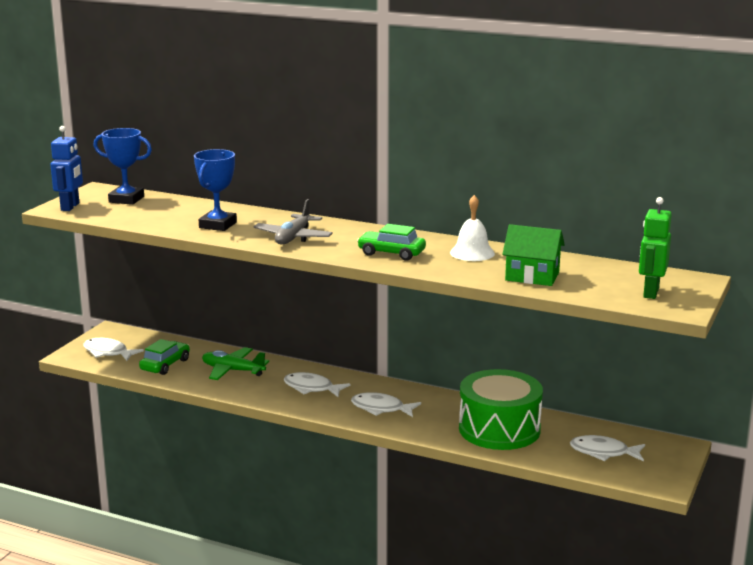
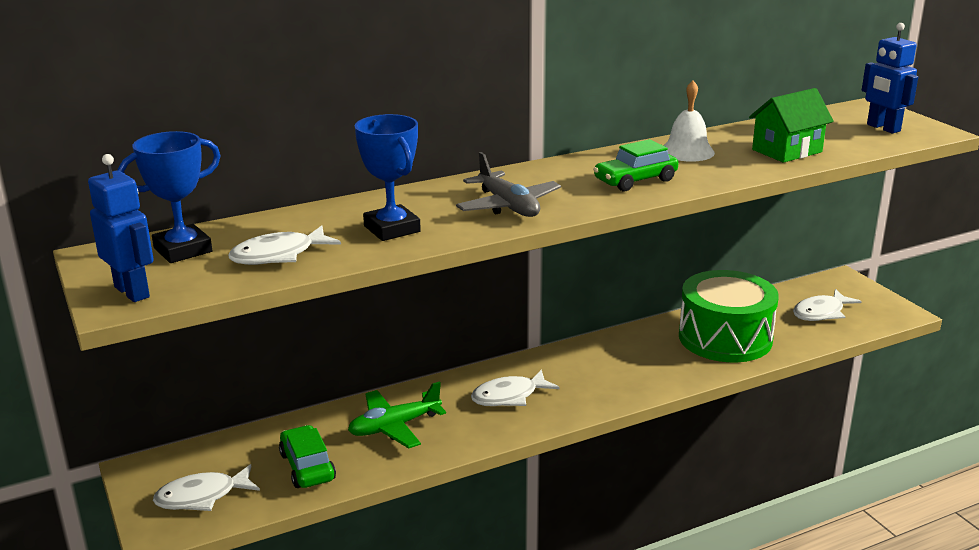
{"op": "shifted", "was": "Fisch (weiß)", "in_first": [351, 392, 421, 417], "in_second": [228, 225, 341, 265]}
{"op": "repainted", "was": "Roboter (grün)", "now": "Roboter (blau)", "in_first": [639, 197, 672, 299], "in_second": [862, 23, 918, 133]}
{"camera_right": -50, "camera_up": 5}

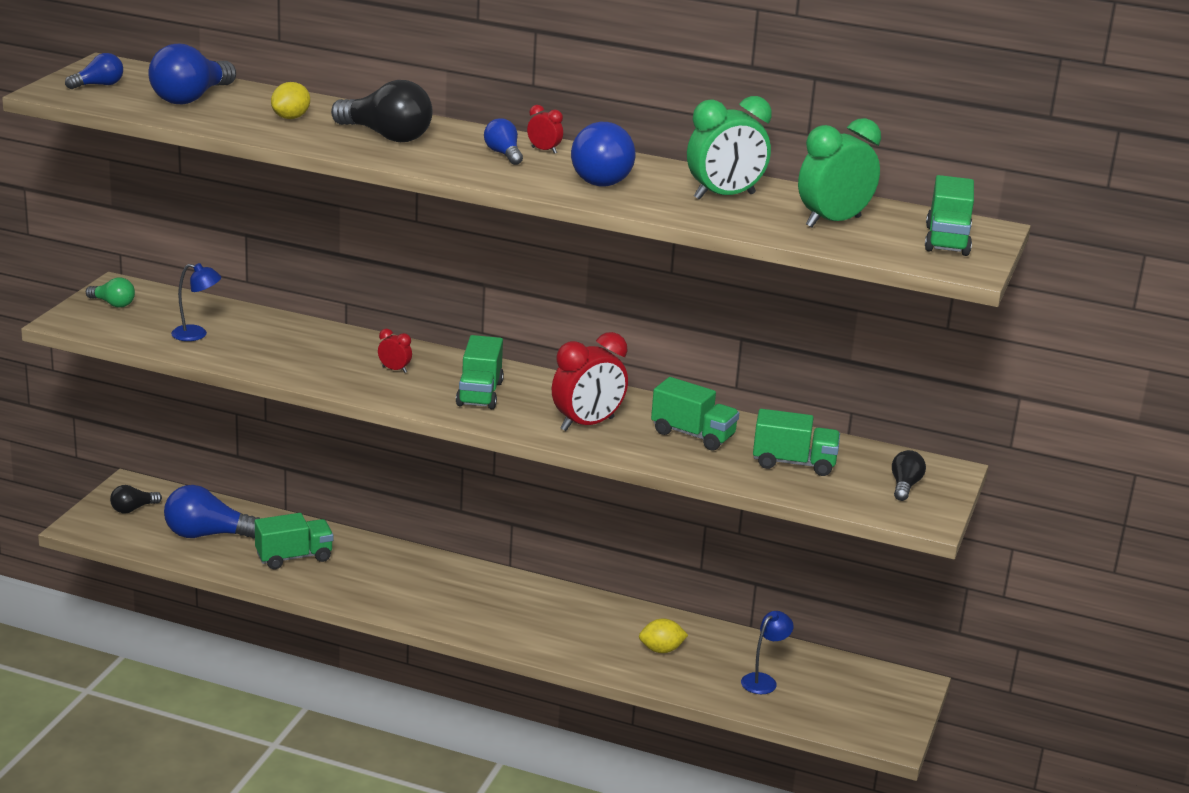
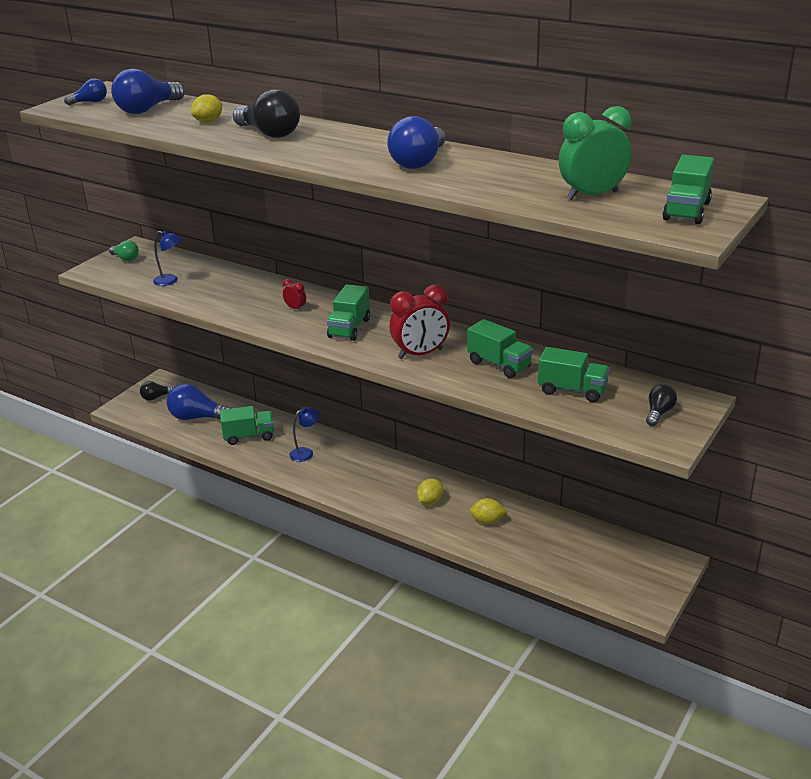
{"op": "gone", "was": "Glühbirne (blau)", "in_first": [484, 118, 523, 165]}
{"op": "gone", "was": "Wecker (rot)", "in_first": [527, 105, 563, 154]}
{"op": "gone", "was": "Wecker (grün)", "in_first": [687, 96, 772, 200]}
{"op": "new", "now": "Zitrone (gelb)", "in_second": [417, 478, 443, 505]}
{"op": "shifted", "was": "Lampe (blau)", "in_first": [741, 611, 794, 694], "in_second": [289, 407, 320, 462]}
{"camera_right": 15, "camera_up": 5}

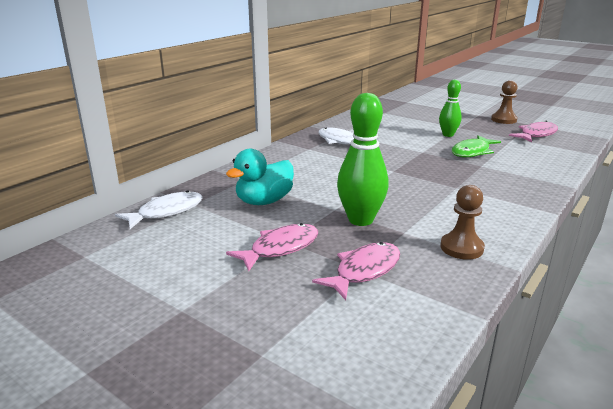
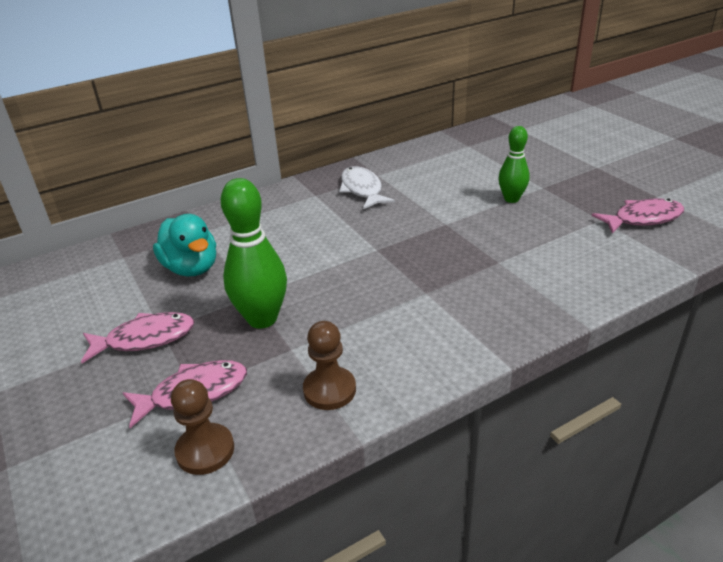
{"op": "gone", "was": "Fisch (weiß)", "in_first": [115, 190, 203, 229]}
{"op": "gone", "was": "Fisch (grün)", "in_first": [452, 135, 501, 158]}
{"op": "shifted", "was": "Bauer (braun)", "in_first": [491, 80, 518, 124], "in_second": [171, 379, 234, 475]}
{"op": "rotated", "was": "Ente (türkis)", "in_first": [226, 149, 294, 205], "in_second": [153, 214, 216, 277], "clockwise": -105}
{"camera_right": 25, "camera_up": 10}

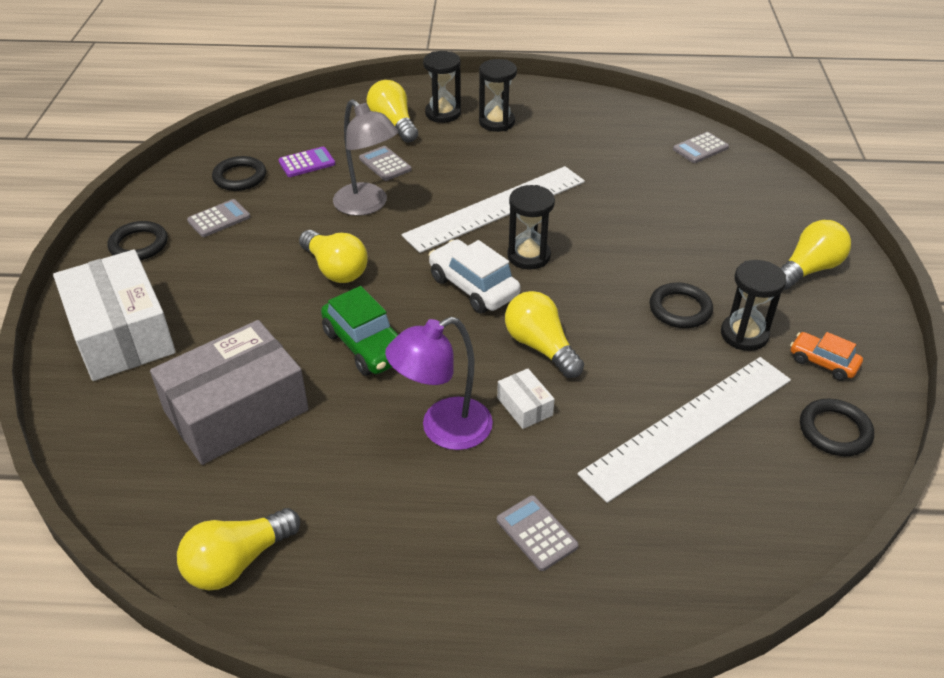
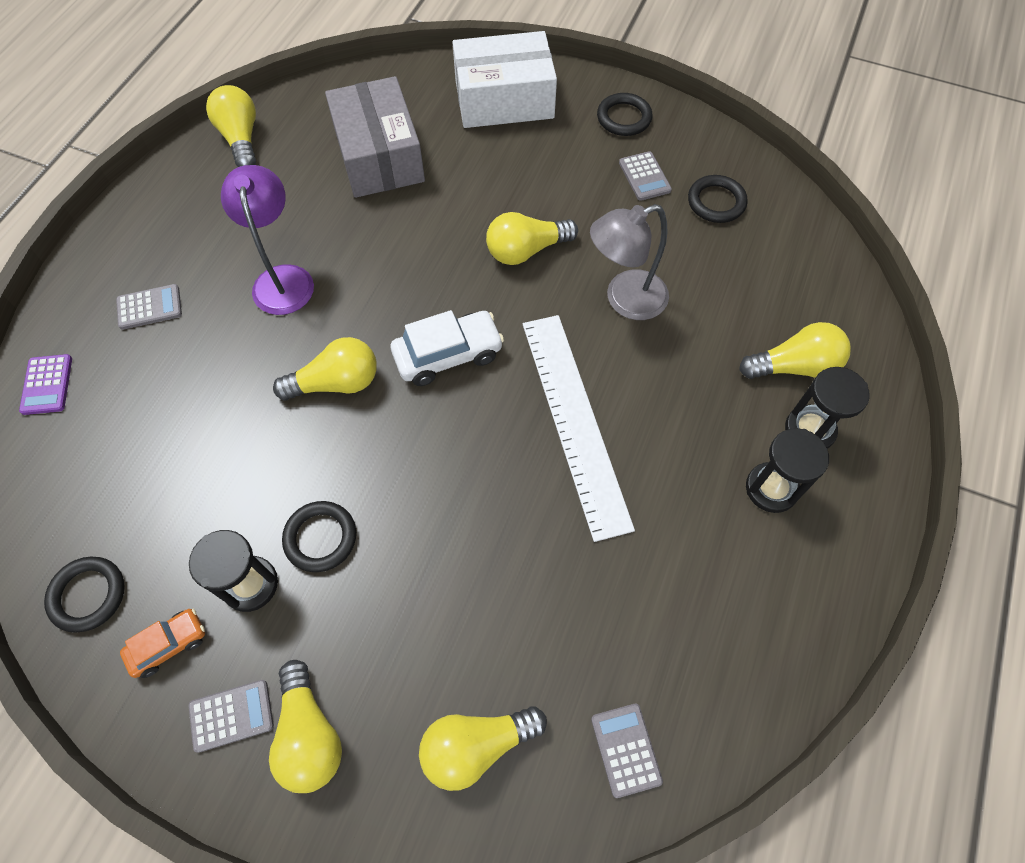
{"op": "gone", "was": "Auto (grün)", "in_first": [321, 286, 399, 376]}
{"op": "gone", "was": "Schachtel (weiß)", "in_first": [497, 368, 555, 429]}
{"op": "gone", "was": "Sanduhr (schwarz)", "in_first": [507, 185, 555, 270]}
{"op": "gone", "was": "Lineal (weiß)", "in_first": [578, 357, 791, 503]}
{"op": "new", "now": "Glühbirne (gelb)", "in_second": [419, 706, 547, 791]}
{"op": "shifted", "was": "Taschenrechner (lila)", "in_first": [278, 147, 335, 177], "in_second": [19, 354, 72, 415]}
{"op": "shifted", "was": "Taschenrechner (grau)", "in_first": [359, 146, 412, 181], "in_second": [189, 680, 274, 753]}
{"camera_right": 110, "camera_up": 20}

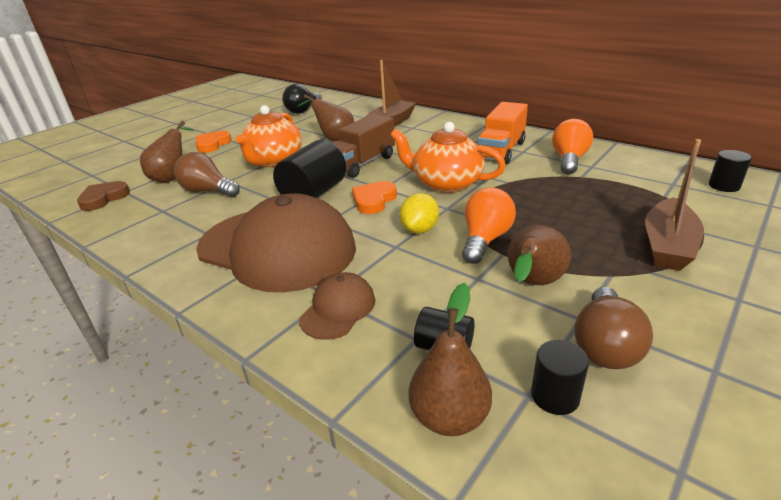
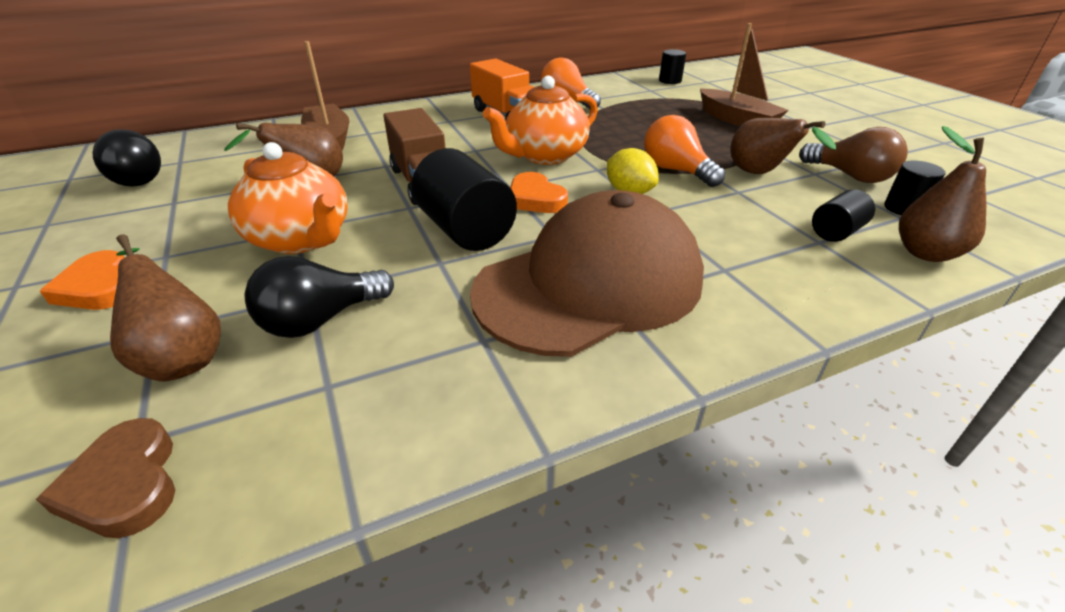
{"op": "gone", "was": "Kappe (braun)", "in_first": [299, 272, 375, 340]}
{"op": "repainted", "was": "Glühbirne (braun)", "now": "Glühbirne (schwarz)", "in_first": [174, 152, 240, 198], "in_second": [245, 256, 394, 338]}
{"camera_right": -65, "camera_up": 5}

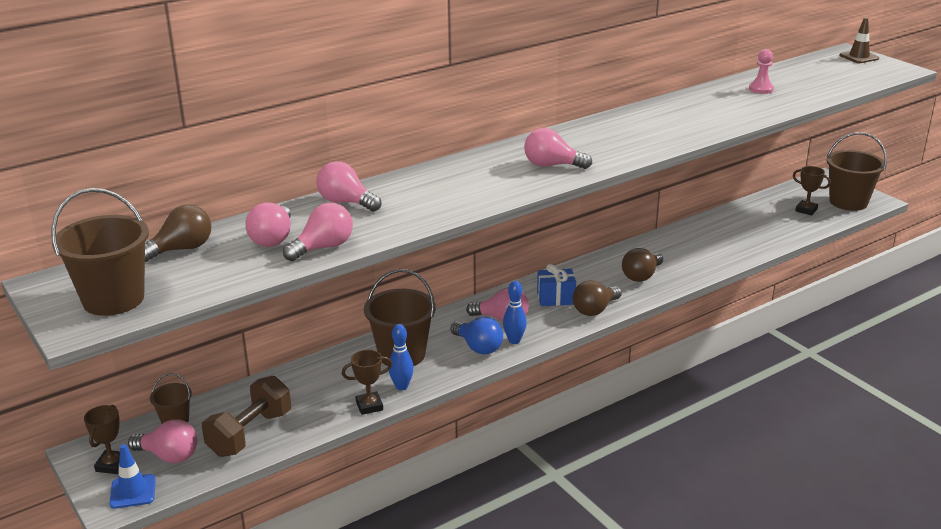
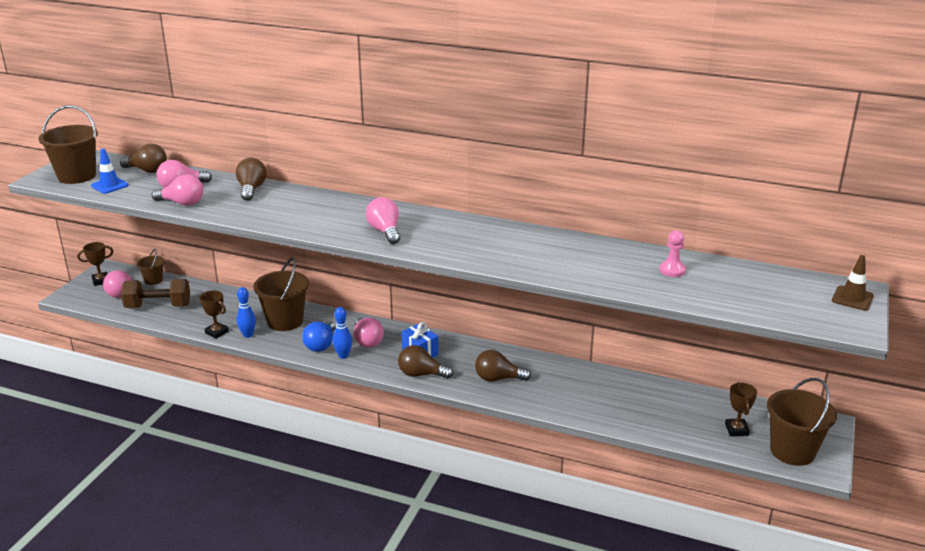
{"op": "shifted", "was": "Leitkegel (blau)", "in_first": [109, 444, 156, 509], "in_second": [91, 149, 129, 194]}
{"op": "repainted", "was": "Glühbirne (rosa)", "now": "Glühbirne (braun)", "in_first": [317, 161, 381, 211], "in_second": [236, 158, 267, 201]}
{"camera_right": 55, "camera_up": 0}

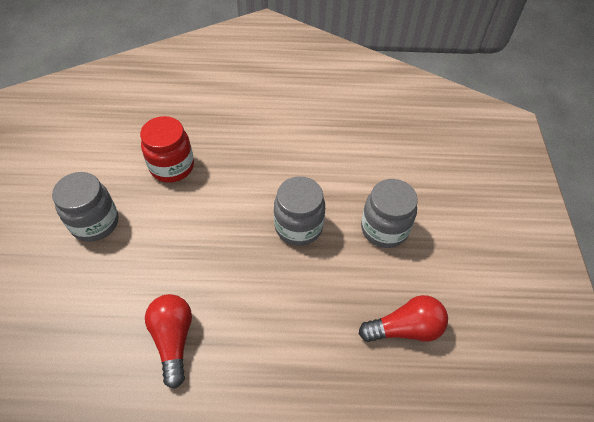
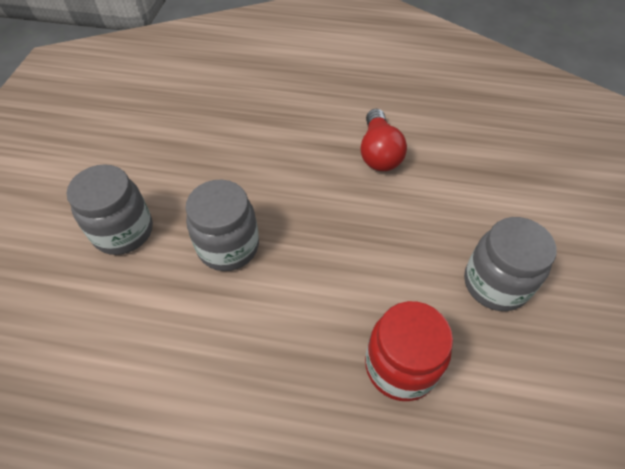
{"op": "gone", "was": "Glühbirne (rot)", "in_first": [359, 295, 448, 342]}
{"camera_right": -170, "camera_up": 0}

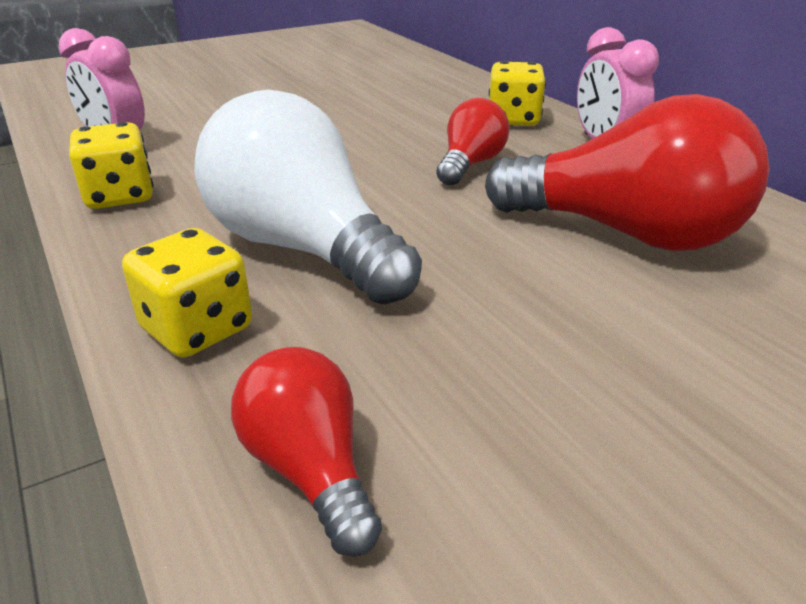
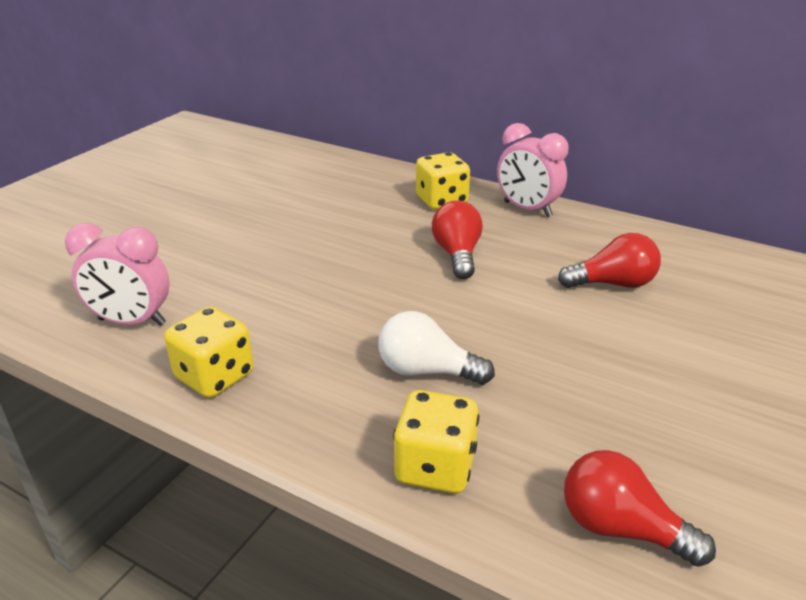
{"op": "scaled", "was": "Glühbirne (weiß)", "in_first": [194, 90, 422, 304], "in_second": [378, 311, 495, 385], "ratio": 0.53}
{"op": "scaled", "was": "Glühbirne (rot)", "in_first": [485, 94, 770, 251], "in_second": [558, 233, 661, 288], "ratio": 0.53}
{"camera_right": -30, "camera_up": 0}

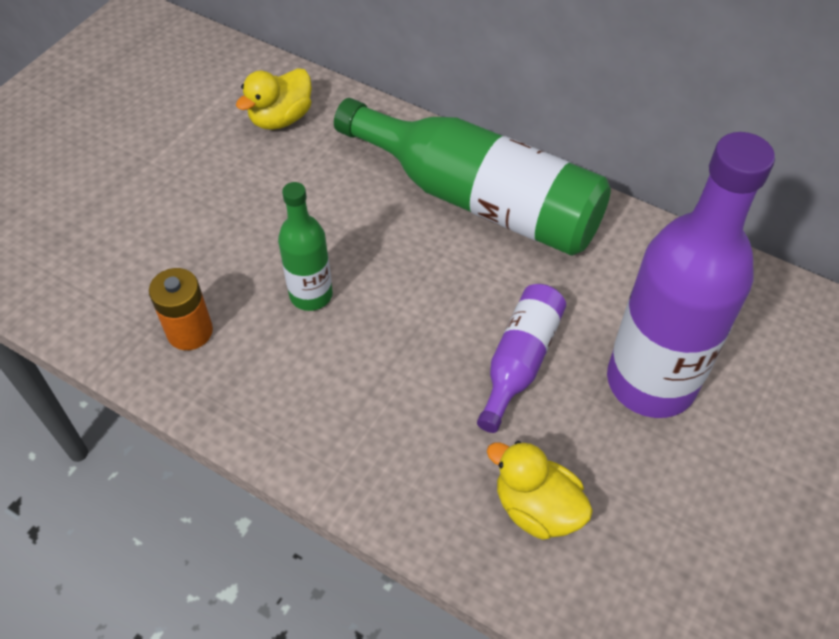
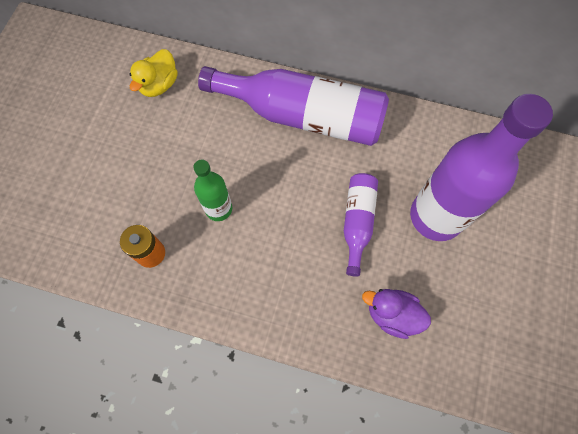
{"op": "repainted", "was": "Flasche (grün)", "now": "Flasche (lila)", "in_first": [334, 98, 611, 256], "in_second": [198, 66, 389, 146]}
{"op": "repainted", "was": "Ente (gelb)", "now": "Ente (lila)", "in_first": [487, 441, 593, 540], "in_second": [362, 289, 431, 339]}
{"camera_right": -15, "camera_up": 15}

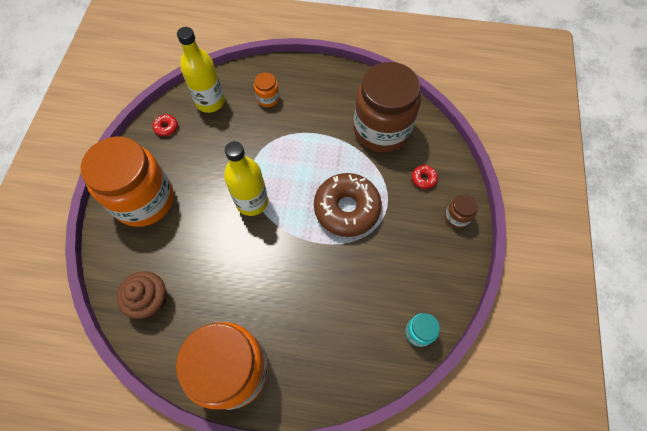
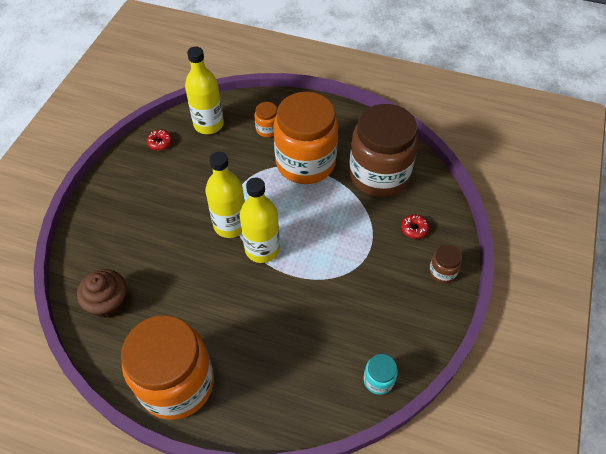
{"op": "gone", "was": "Donut (braun)", "in_first": [314, 173, 382, 237]}
{"op": "new", "now": "Flasche (gelb)", "in_second": [240, 178, 280, 263]}
{"op": "shifted", "was": "Einmachglas (orange)", "in_first": [80, 137, 174, 227], "in_second": [273, 92, 338, 184]}
{"camera_right": 10, "camera_up": -10}

